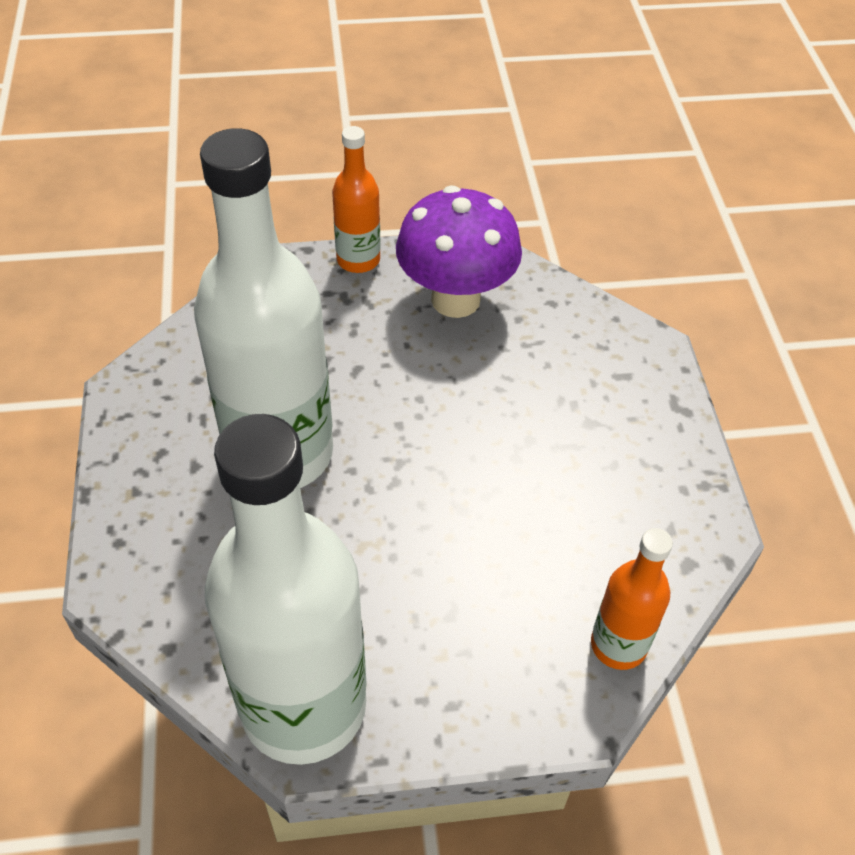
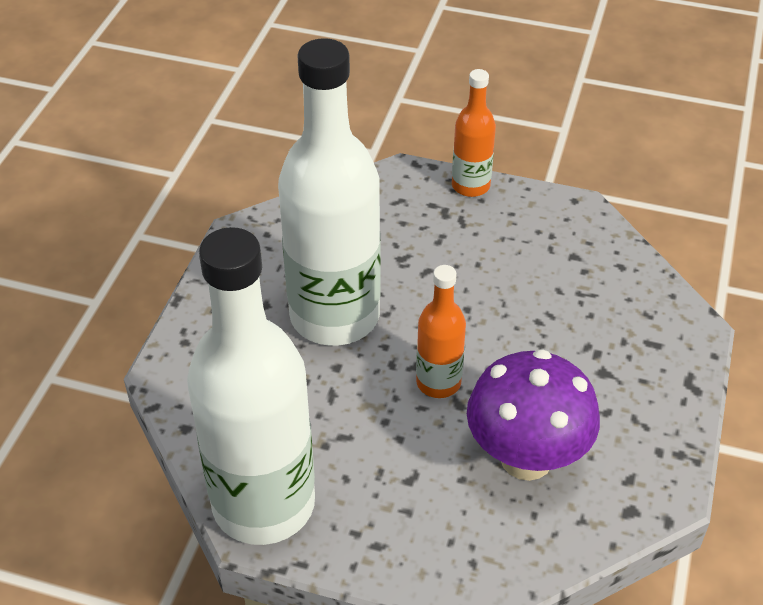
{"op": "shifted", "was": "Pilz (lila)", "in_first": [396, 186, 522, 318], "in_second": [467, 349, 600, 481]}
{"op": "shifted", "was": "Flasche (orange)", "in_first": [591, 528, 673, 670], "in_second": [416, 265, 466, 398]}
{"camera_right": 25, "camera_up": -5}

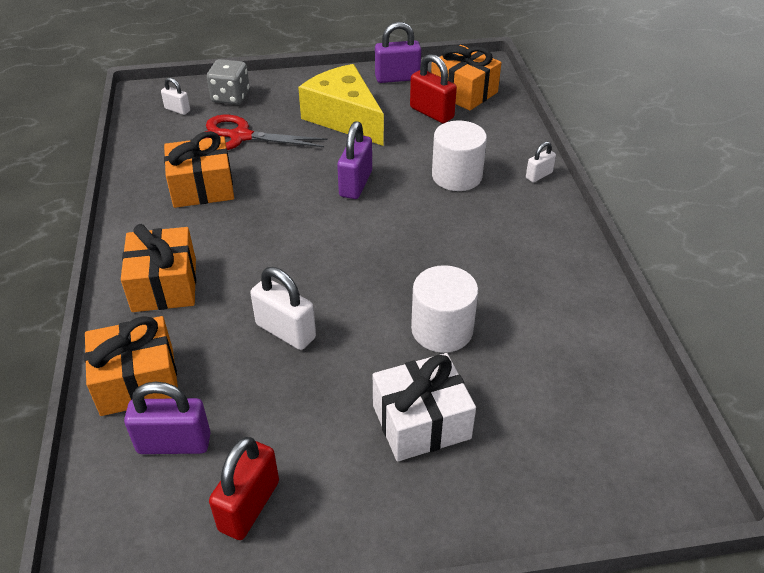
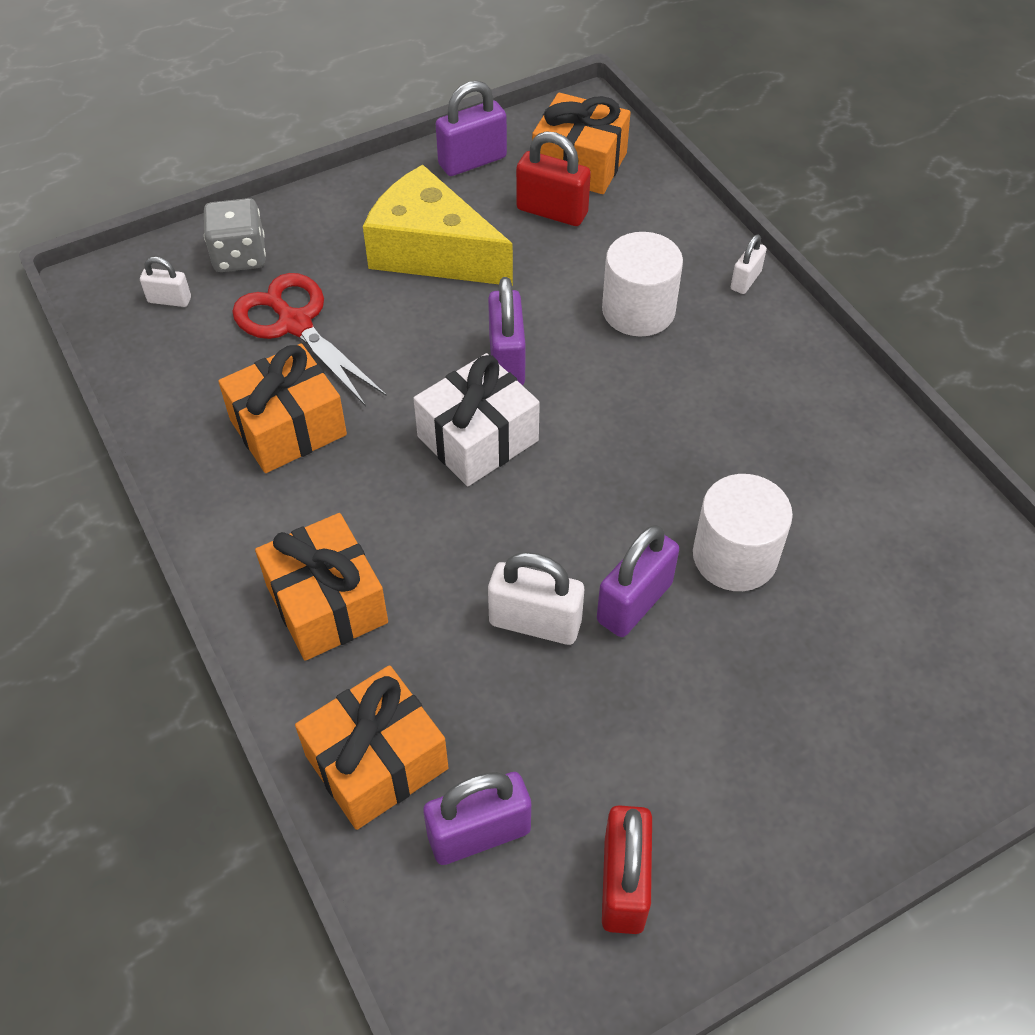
{"op": "new", "now": "Vorhängeschloss (lila)", "in_second": [597, 525, 679, 637]}
{"op": "shifted", "was": "Geschenk (weiß)", "in_first": [373, 353, 476, 462], "in_second": [413, 353, 540, 486]}
{"op": "rotated", "was": "Schere (rot)", "in_first": [204, 115, 328, 150], "in_second": [232, 273, 386, 406], "clockwise": 60}
{"camera_right": -20, "camera_up": 10}

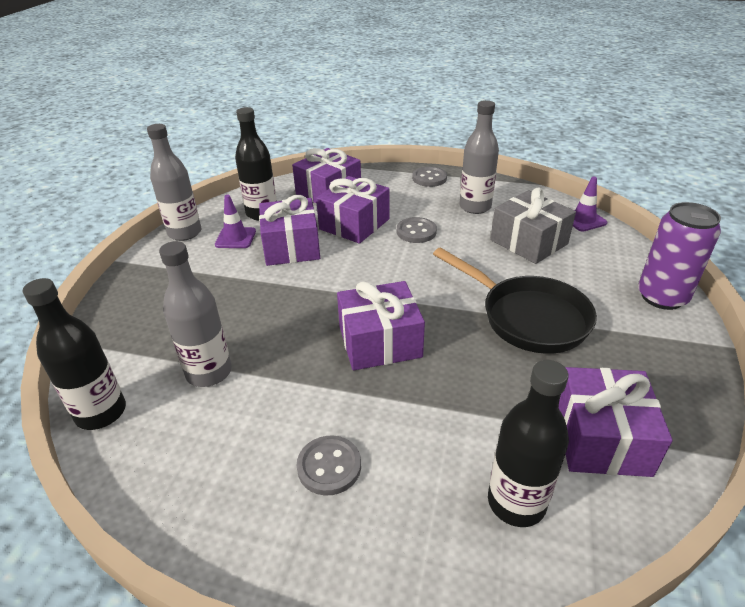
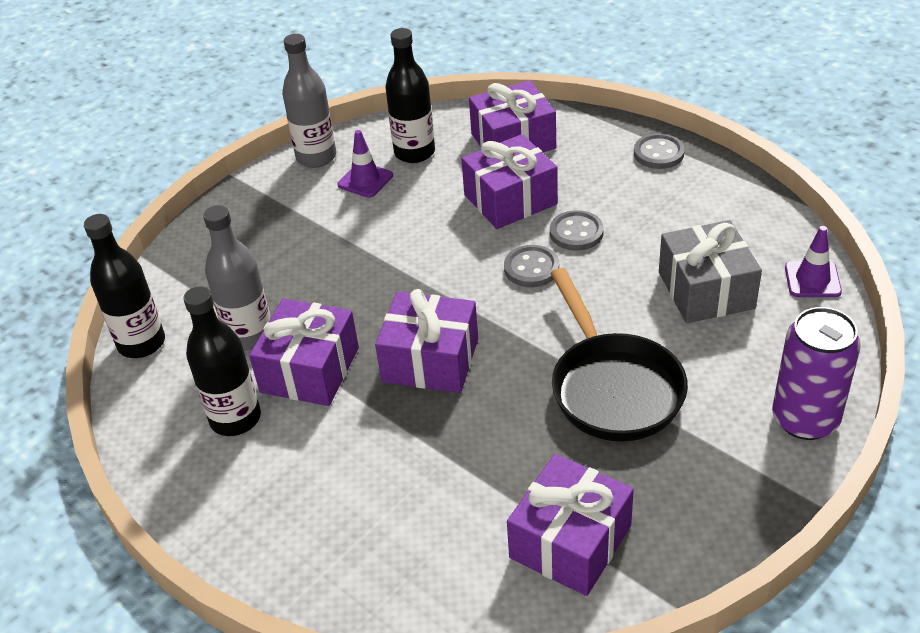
{"op": "gone", "was": "Flasche (grau)", "in_first": [459, 100, 499, 214]}
{"op": "shifted", "was": "Geschenk (lila)", "in_first": [259, 195, 320, 266], "in_second": [249, 299, 359, 406]}
{"op": "shifted", "was": "Knopf (grau)", "in_first": [297, 436, 361, 495], "in_second": [504, 245, 559, 287]}
{"op": "shifted", "was": "Flasche (schwarz)", "in_first": [488, 360, 569, 527], "in_second": [183, 286, 261, 436]}
{"camera_right": 30, "camera_up": 5}

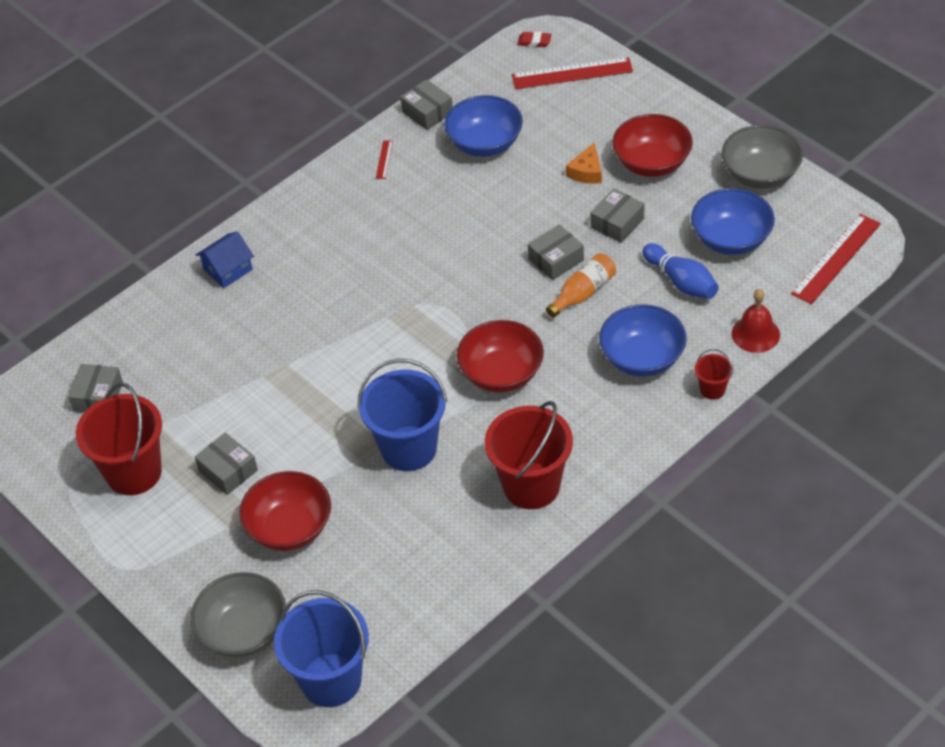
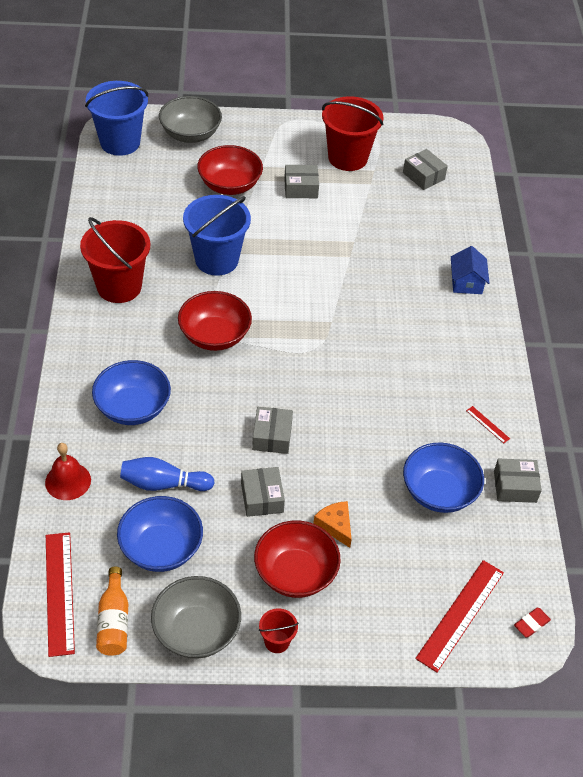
{"op": "shifted", "was": "Flasche (orange)", "in_first": [546, 253, 616, 318], "in_second": [96, 567, 128, 656]}
{"op": "shifted", "was": "Eimer (rot)", "in_first": [695, 349, 733, 400], "in_second": [259, 608, 299, 653]}
{"camera_right": 125, "camera_up": 0}

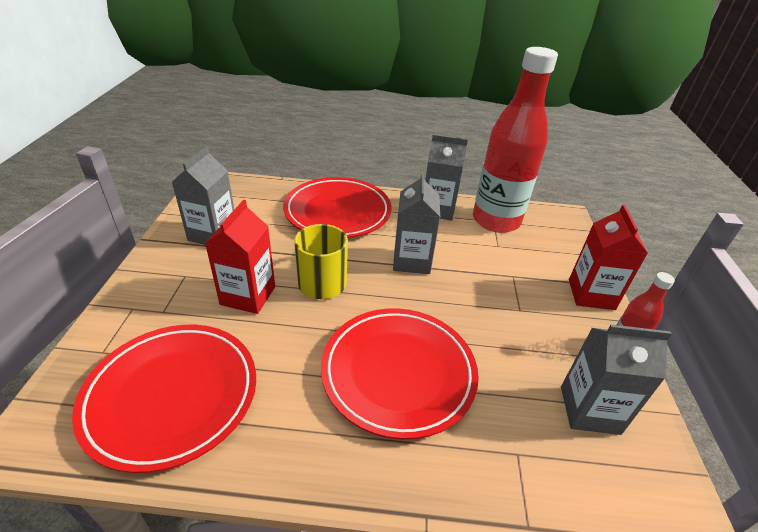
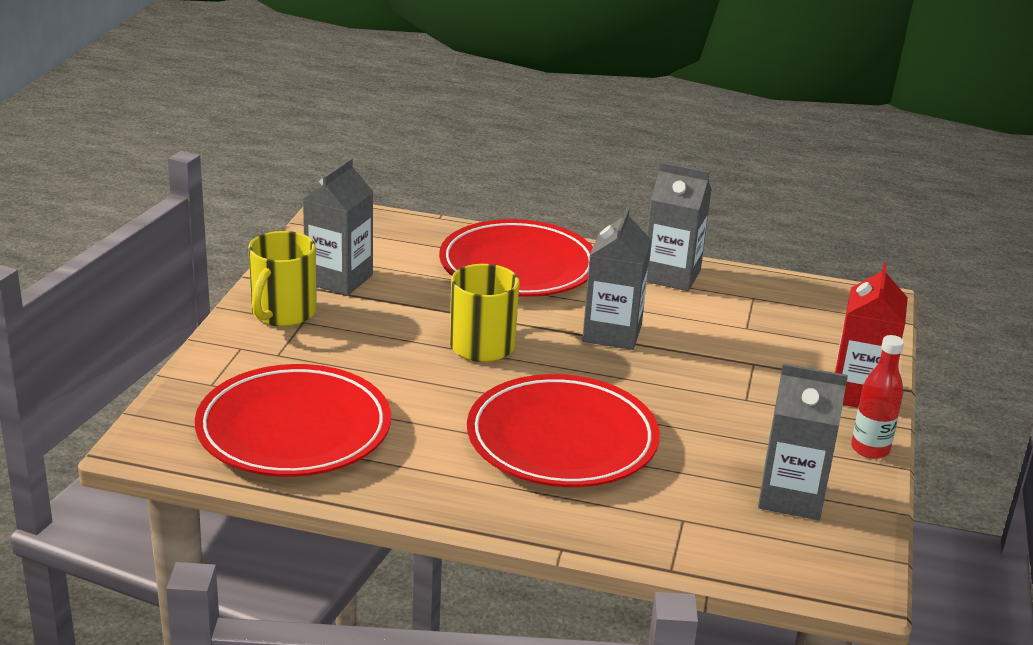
{"op": "gone", "was": "Getränkekarton (rot)", "in_first": [205, 200, 275, 314]}
{"op": "gone", "was": "Flasche (rot)", "in_first": [473, 47, 558, 233]}
{"op": "new", "now": "Tasse (gelb)", "in_second": [248, 231, 317, 327]}
{"camera_right": 10, "camera_up": -10}

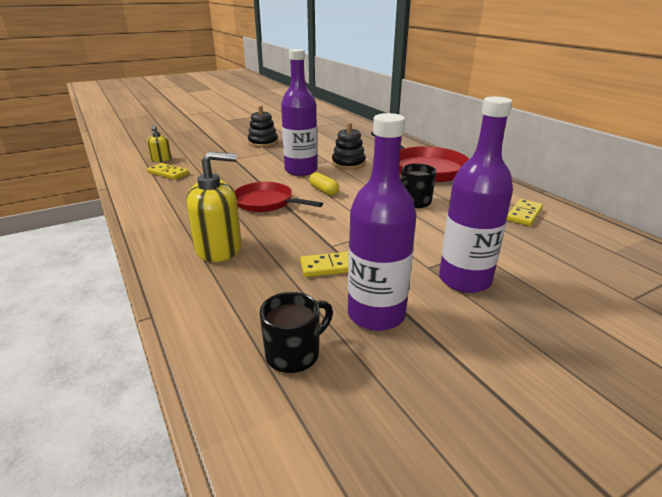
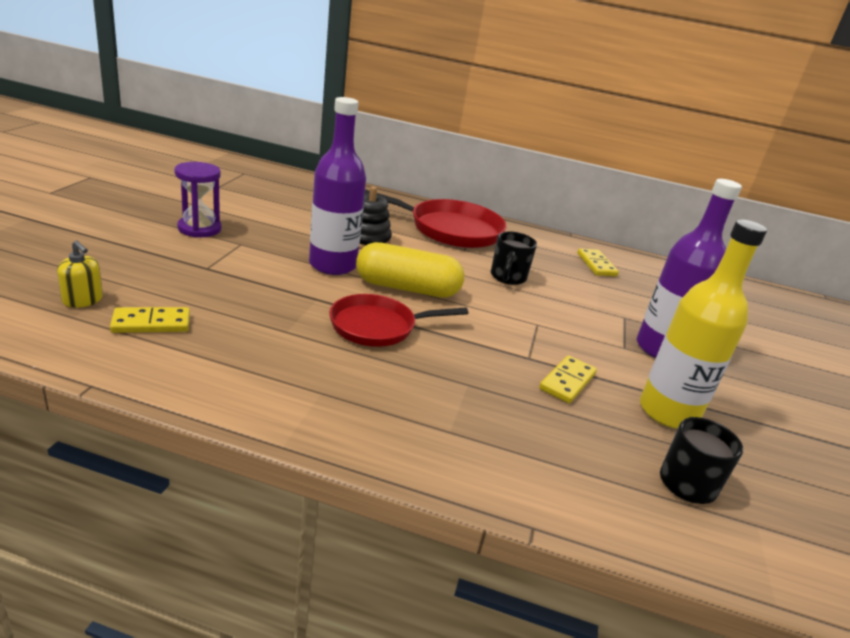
{"op": "gone", "was": "Seifenspender (gelb)", "in_first": [186, 151, 242, 262]}
{"op": "swapped", "was": "Stapelspielzeug (schwarz)", "now": "Sanduhr (lila)", "in_first": [248, 106, 278, 147], "in_second": [174, 162, 221, 238]}
{"op": "repainted", "was": "Flasche (lila)", "now": "Flasche (gelb)", "in_first": [348, 113, 417, 331], "in_second": [640, 220, 767, 429]}
{"op": "scaled", "was": "Kapsel (gelb)", "in_first": [309, 172, 339, 195], "in_second": [356, 242, 464, 298], "ratio": 2.02}
{"camera_right": -50, "camera_up": 0}

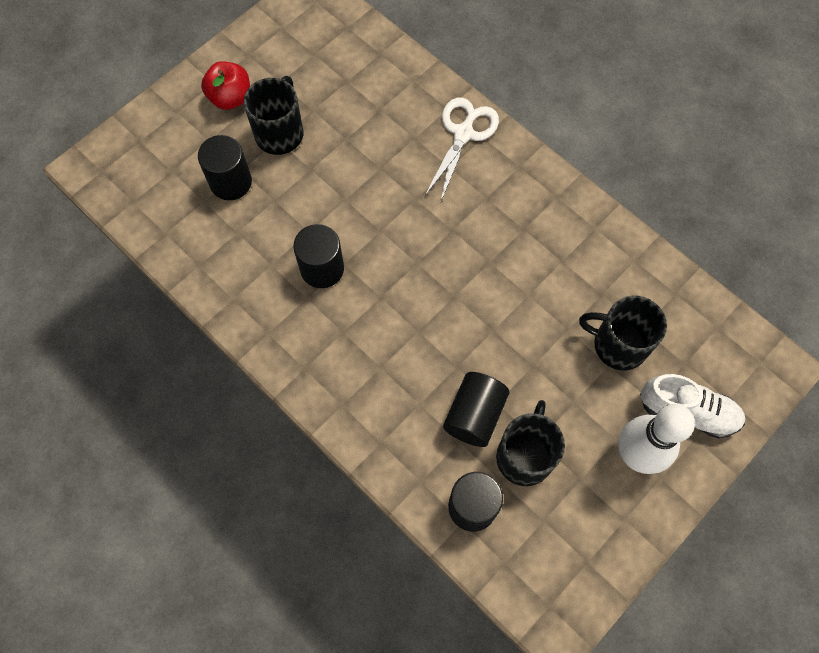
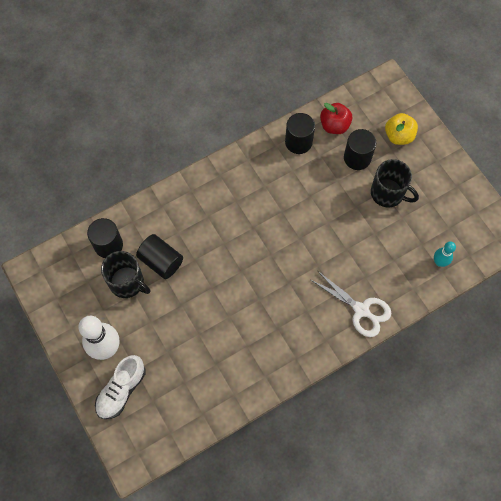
{"op": "gone", "was": "Tasse (schwarz)", "in_first": [579, 296, 667, 370]}
{"op": "new", "now": "Apfel (gelb)", "in_second": [385, 113, 418, 145]}
{"op": "new", "now": "Bowlingkegel (türkis)", "in_second": [434, 241, 456, 267]}
{"op": "shifted", "was": "Apfel (rot)", "in_first": [201, 61, 250, 110], "in_second": [320, 103, 352, 134]}
{"op": "shifted", "was": "Vollzylinder (schwarz)", "in_first": [293, 224, 344, 288], "in_second": [285, 113, 315, 154]}
{"camera_right": 105, "camera_up": 0}

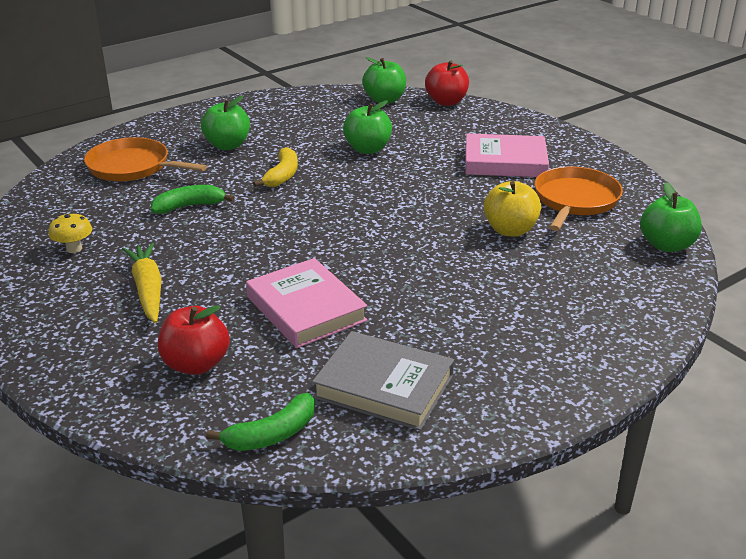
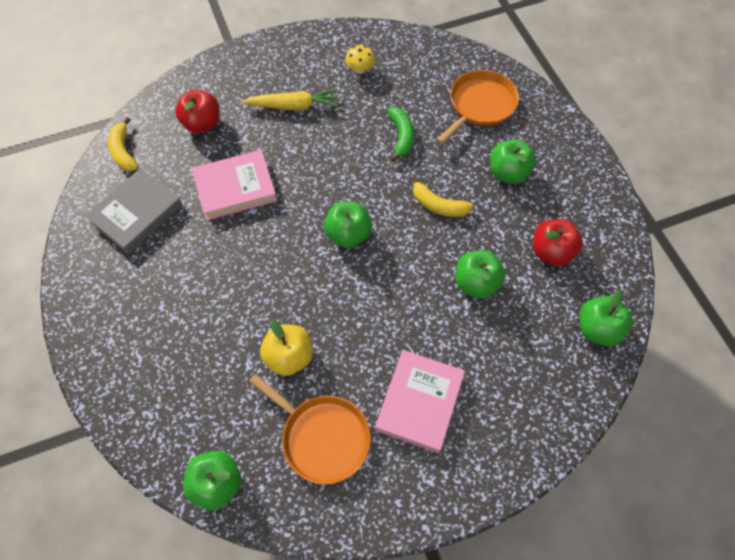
{"op": "new", "now": "Apfel (grün)", "in_second": [324, 202, 372, 248]}
{"op": "shifted", "was": "Apfel (rot)", "in_first": [425, 60, 469, 106], "in_second": [533, 219, 583, 266]}
{"op": "repainted", "was": "Banane (grün)", "now": "Banane (gelb)", "in_first": [206, 393, 315, 451], "in_second": [108, 117, 139, 172]}
{"camera_right": 105, "camera_up": 30}

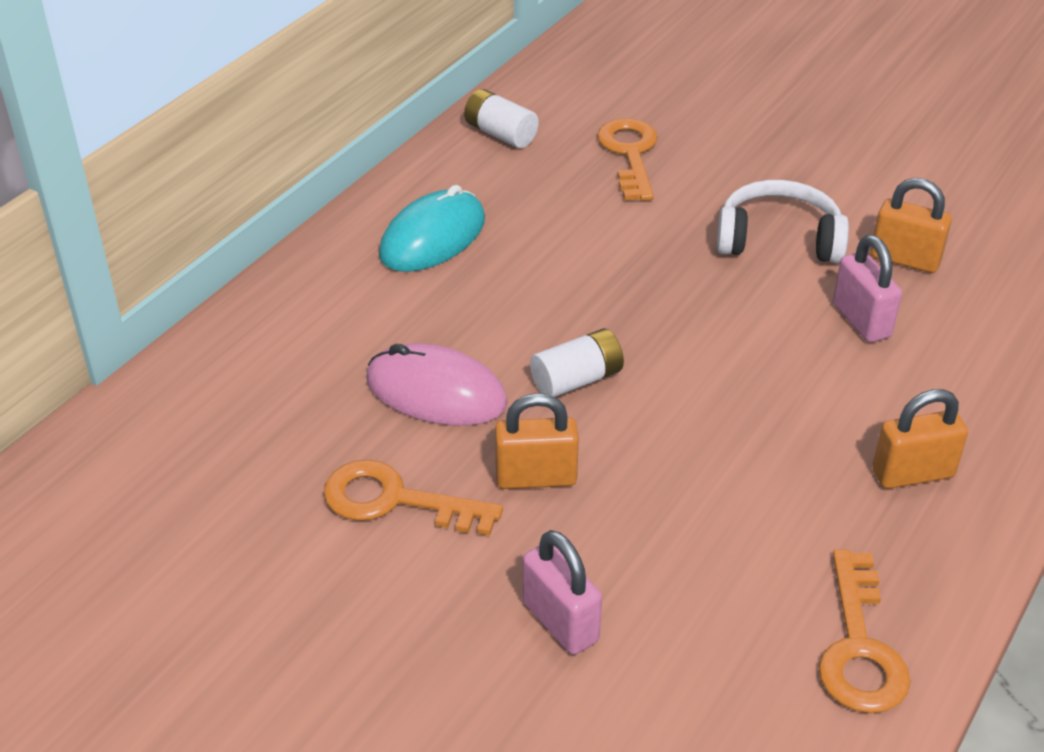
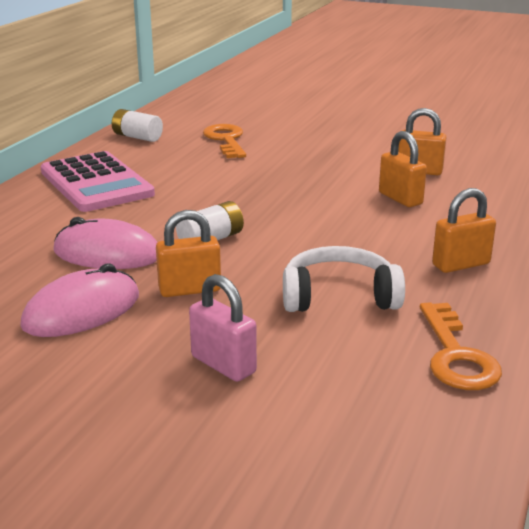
{"op": "shifted", "was": "Kopfhörer (weiß)", "in_first": [717, 180, 849, 263], "in_second": [283, 246, 405, 312]}
{"op": "swapped", "was": "Schlüssel (orange)", "now": "Computermaus (rosa)", "in_first": [323, 459, 503, 536], "in_second": [20, 263, 139, 337]}
{"op": "swapped", "was": "Computermaus (türkis)", "now": "Taschenrechner (rosa)", "in_first": [379, 185, 485, 272], "in_second": [40, 151, 155, 212]}
{"op": "repainted", "was": "Vorhängeschloss (rosa)", "now": "Vorhängeschloss (orange)", "in_first": [833, 235, 902, 342], "in_second": [379, 131, 427, 207]}
{"camera_right": -10, "camera_up": -15}

